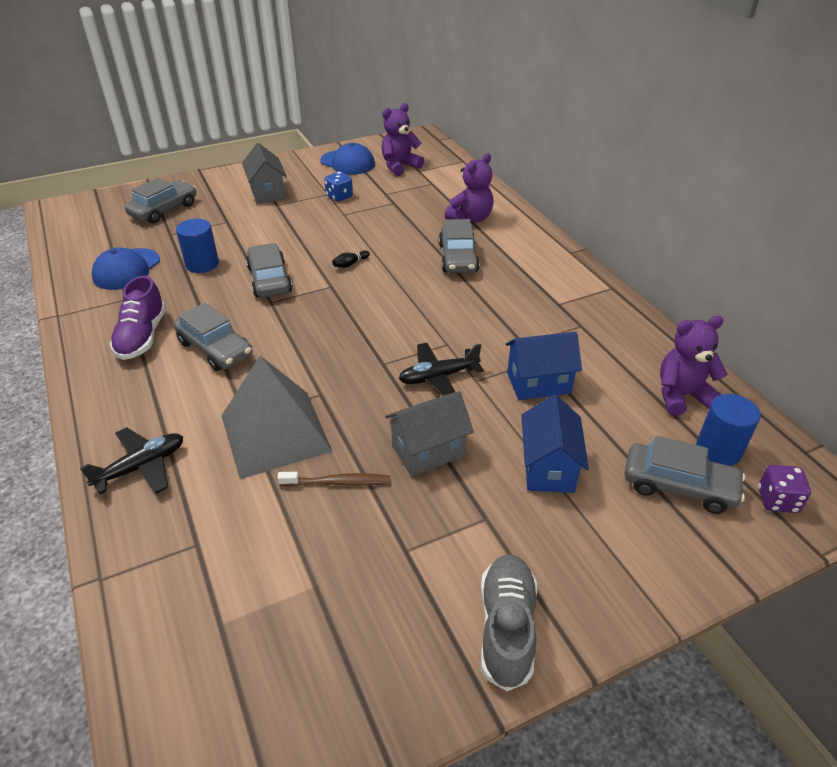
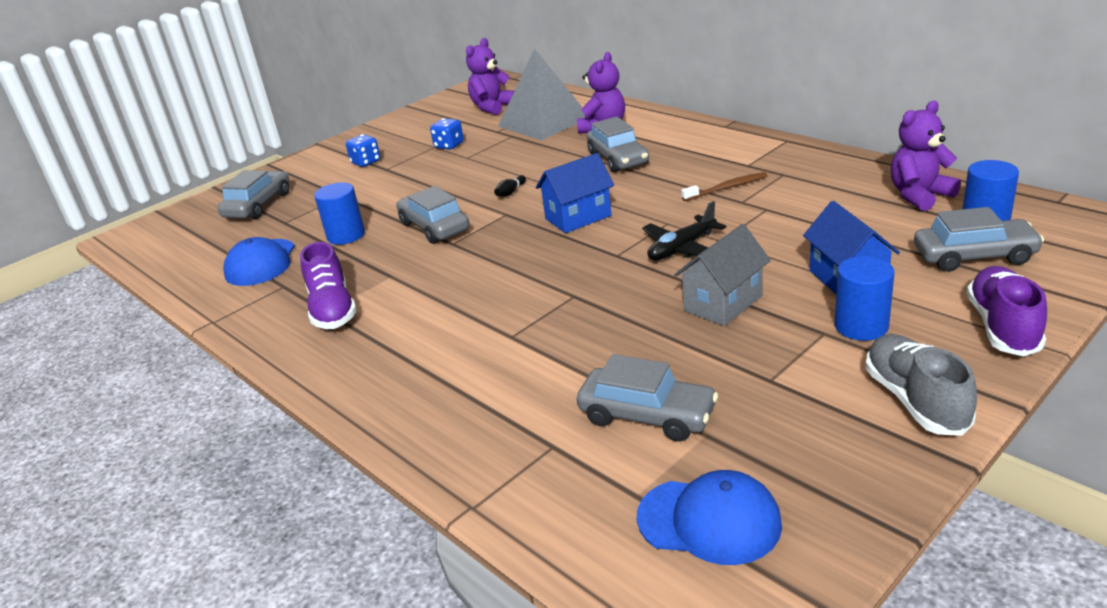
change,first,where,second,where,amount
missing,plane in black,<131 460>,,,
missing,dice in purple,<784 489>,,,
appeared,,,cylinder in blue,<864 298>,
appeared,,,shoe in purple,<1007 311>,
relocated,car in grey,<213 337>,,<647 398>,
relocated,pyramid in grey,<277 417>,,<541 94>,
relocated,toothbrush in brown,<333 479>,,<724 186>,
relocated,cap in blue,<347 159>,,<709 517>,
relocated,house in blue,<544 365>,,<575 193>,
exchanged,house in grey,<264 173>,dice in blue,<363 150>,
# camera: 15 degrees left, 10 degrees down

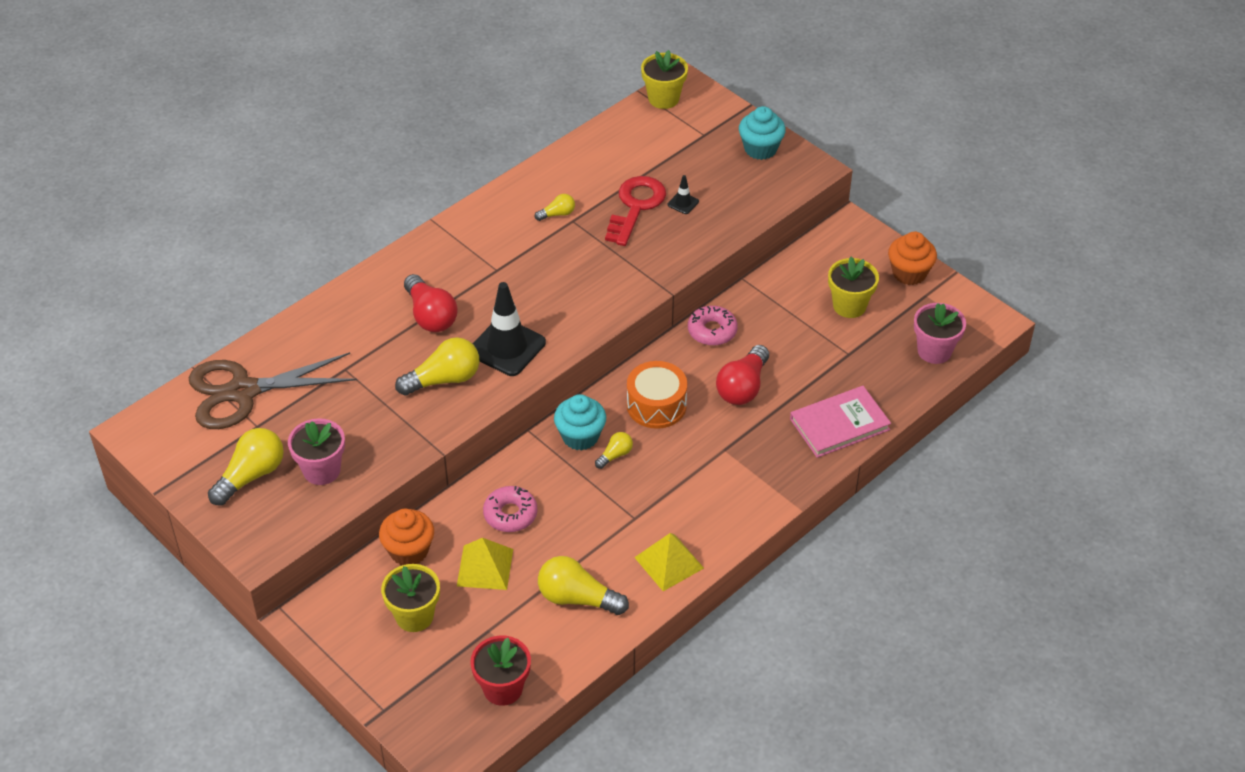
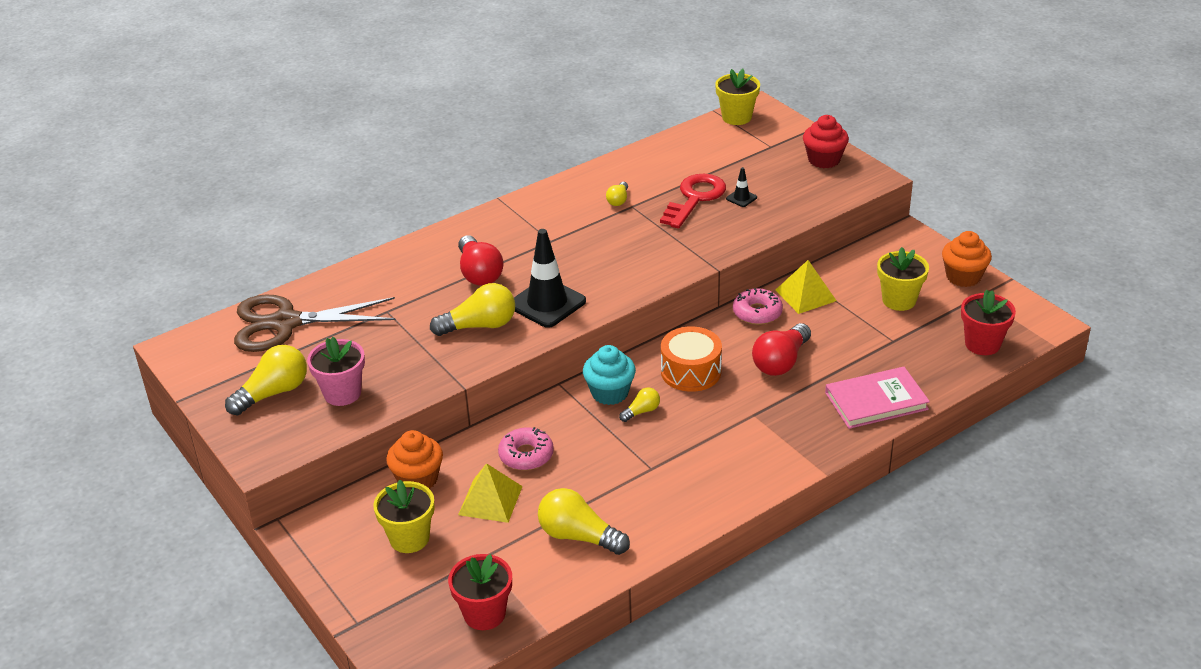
change,first,where,second,where,amount
relocated,pyramid in yellow,<669 562>,,<806 287>,
colour,cupcake in turquoise,<762 133>,cupcake in red,<826 141>,
colour,flower pot in pink,<940 333>,flower pot in red,<988 322>,
spun,light bulb in yellow,<555 207>,,<617 194>,120 degrees clockwise
# camera: 10 degrees right, 10 degrees down

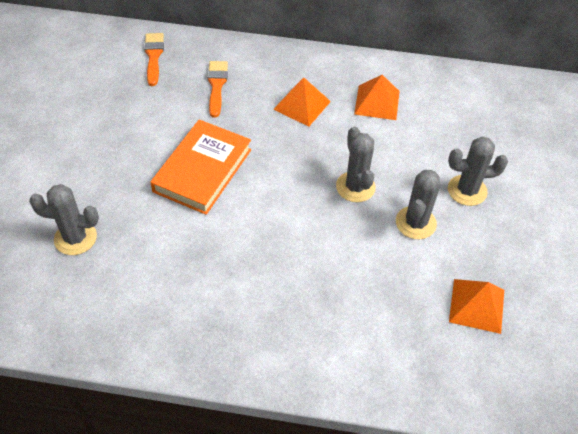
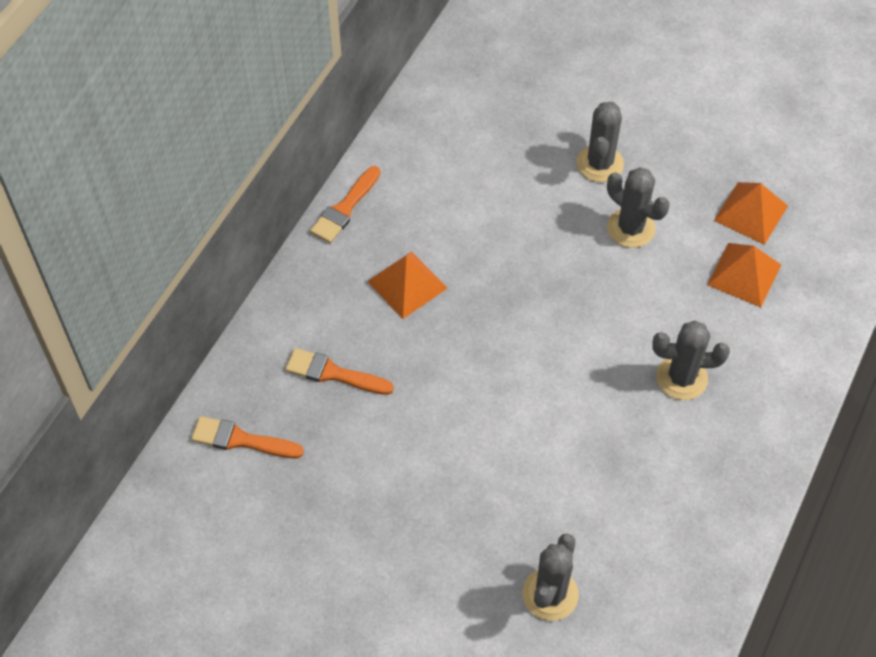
change,first,where,second,where,amount
missing,book in orange,<200 167>,,,
appeared,,,brush in orange,<345 204>,
relocated,cactus in grey,<356 164>,,<691 360>,
relocated,pyramid in orange,<377 97>,,<744 275>,
# camera: 70 degrees left, 5 degrees up

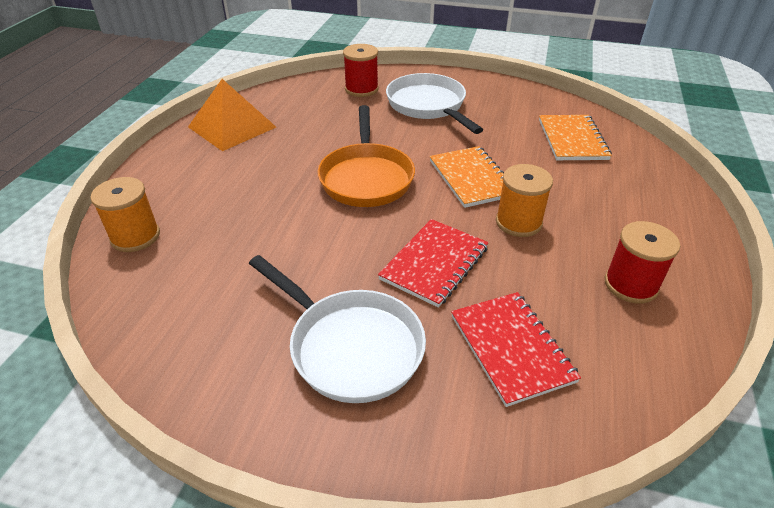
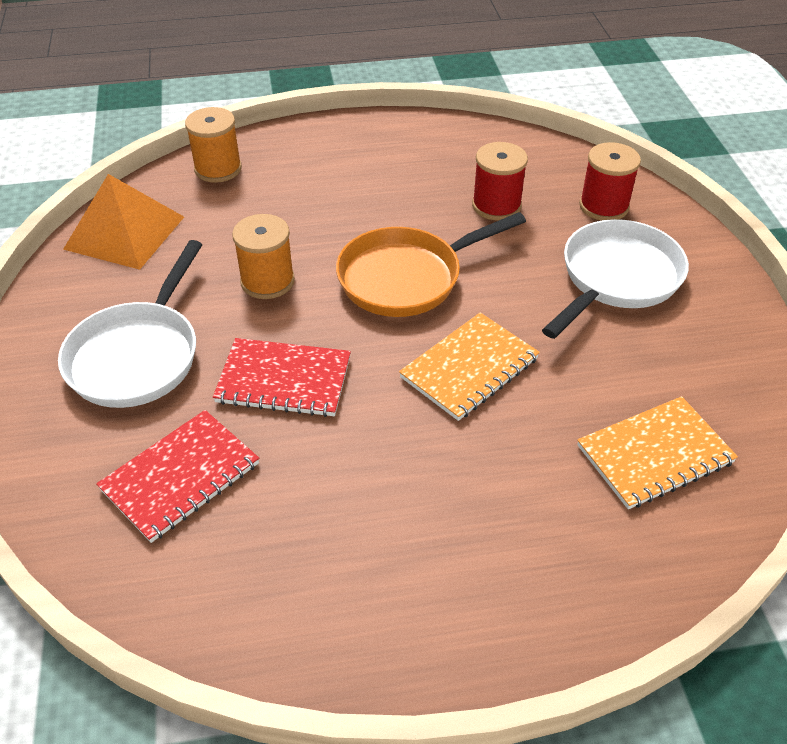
change,first,where,second,where,amount
relocated,pyramid in orange,<232 115>,,<123 222>,
relocated,spool in orange,<524 200>,,<263 256>,
relocated,spool in red,<642 262>,,<500 181>,
# camera: 65 degrees right, 5 degrees up

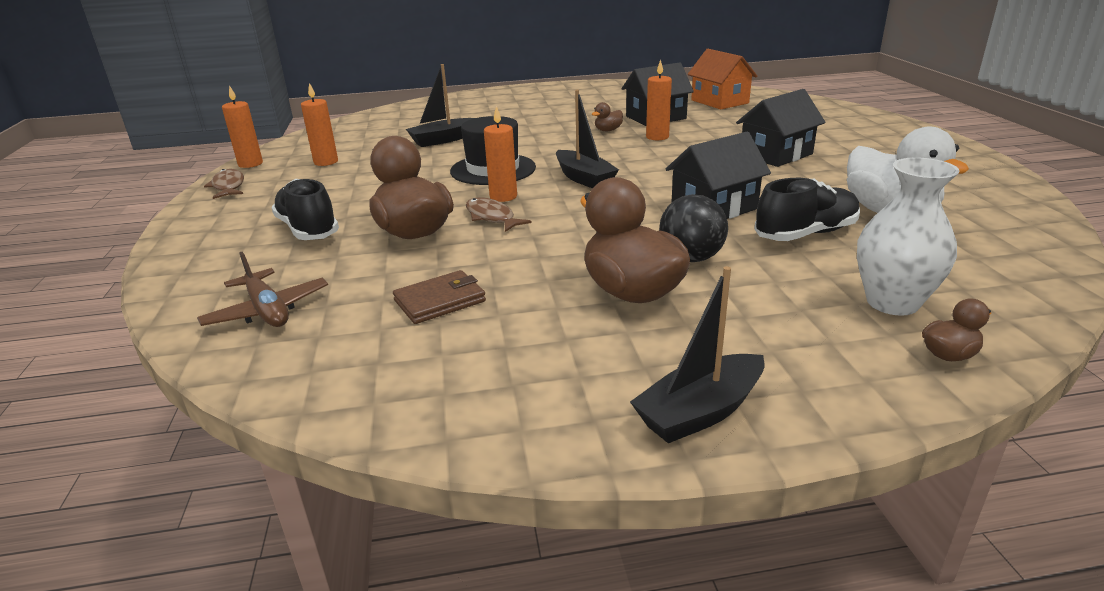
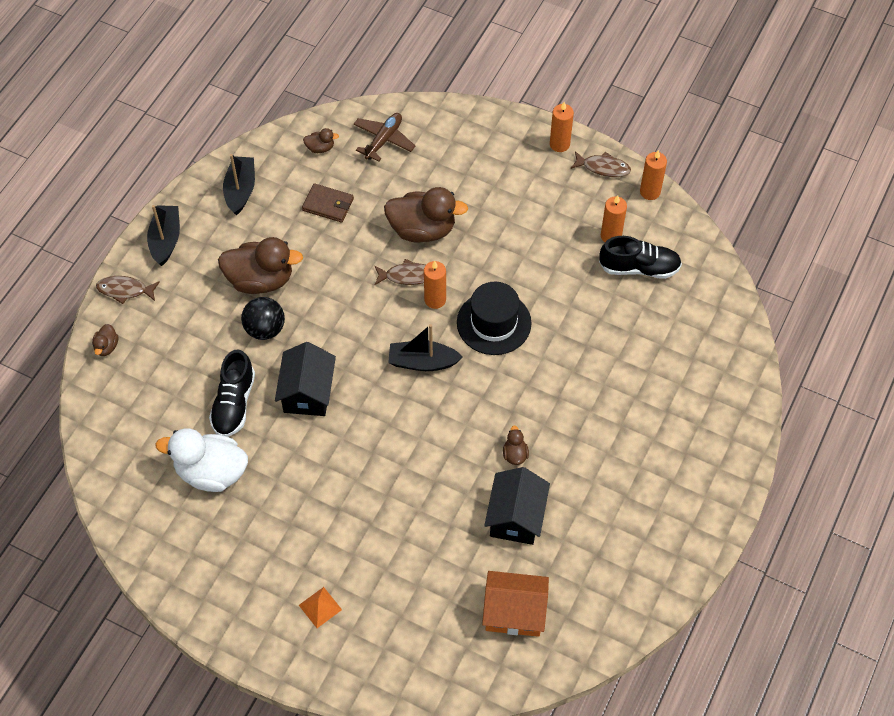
change,first,where,second,where,amount
missing,house in black,<780 128>,,,
missing,vase in white,<908 237>,,,
appeared,,,fish in brown,<128 290>,
appeared,,,pyramid in orange,<320 607>,
appeared,,,duck in brown,<321 140>,
relocated,shoe in black,<305 209>,,<640 257>,
relocated,boat in black,<440 105>,,<239 184>,
relocated,candle in orange,<659 100>,,<562 127>,
spun,plane in brown,<262 289>,,<384 137>,120 degrees clockwise
spun,wallet in brown,<439 297>,,<328 203>,75 degrees counterclockwise
# camera: 125 degrees right, 30 degrees up

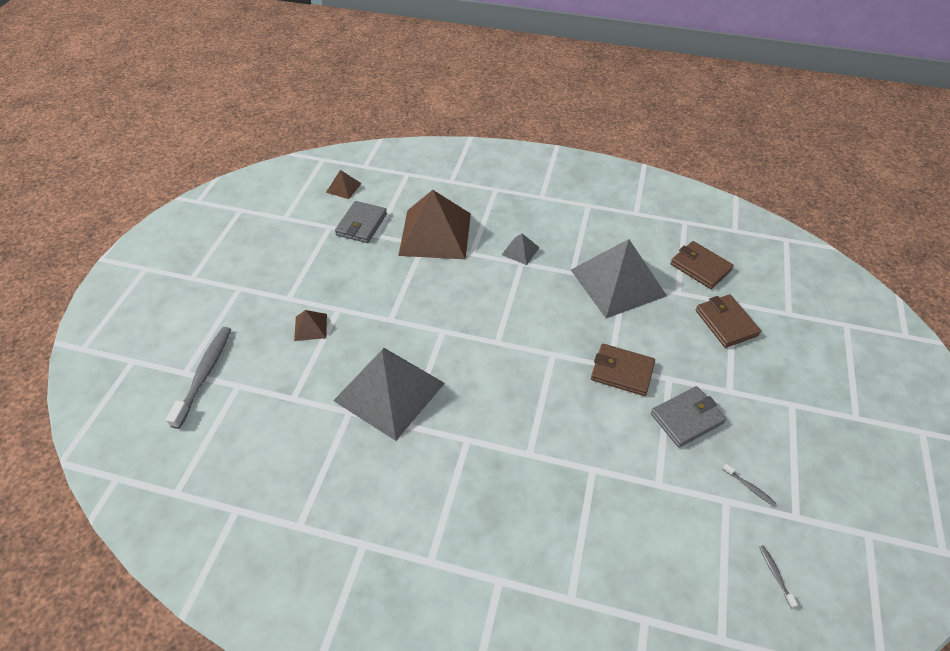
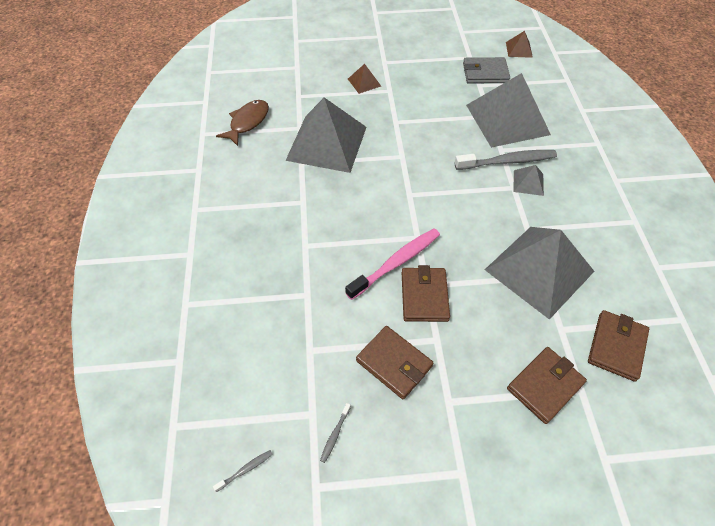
change,first,where,second,where,amount
appeared,,,fish in brown,<242 123>,
appeared,,,toothbrush in pink,<392 264>,
relocated,toothbrush in grey,<199 378>,,<506 160>,
colour,pyramid in brown,<434 224>,pyramid in grey,<508 110>,
colour,wallet in grey,<688 416>,wallet in brown,<394 362>,
# camera: 70 degrees right, 5 degrees up

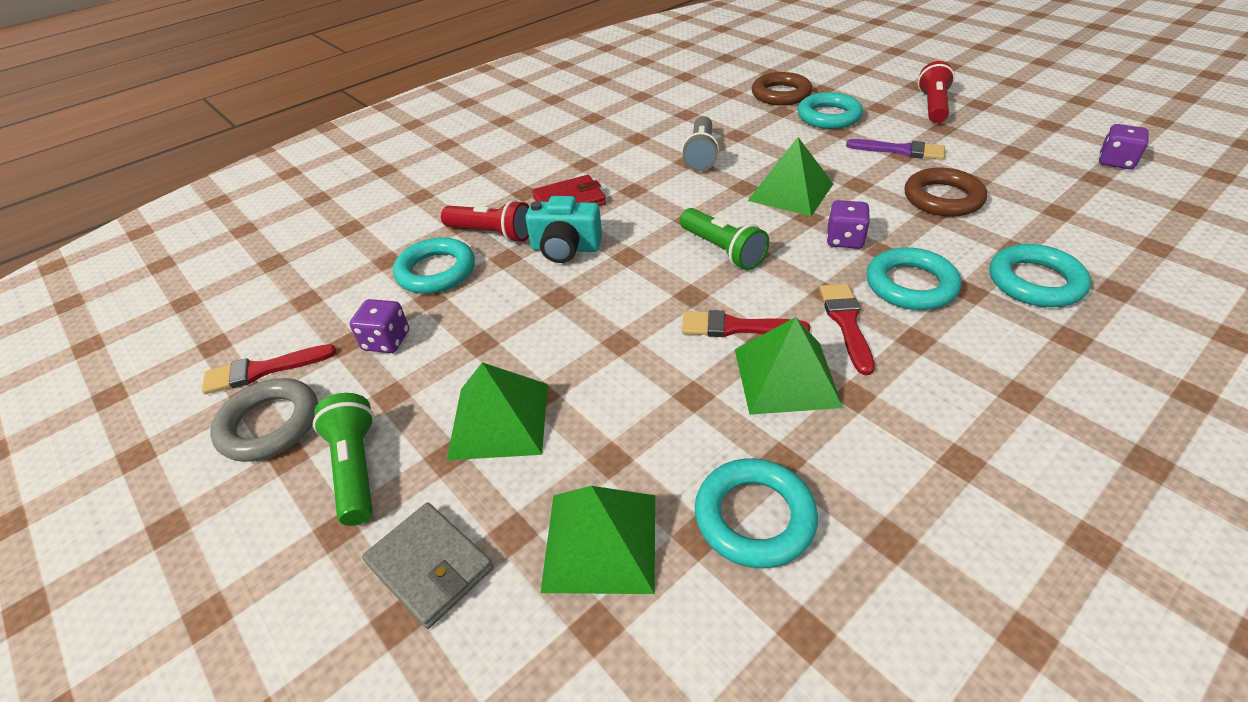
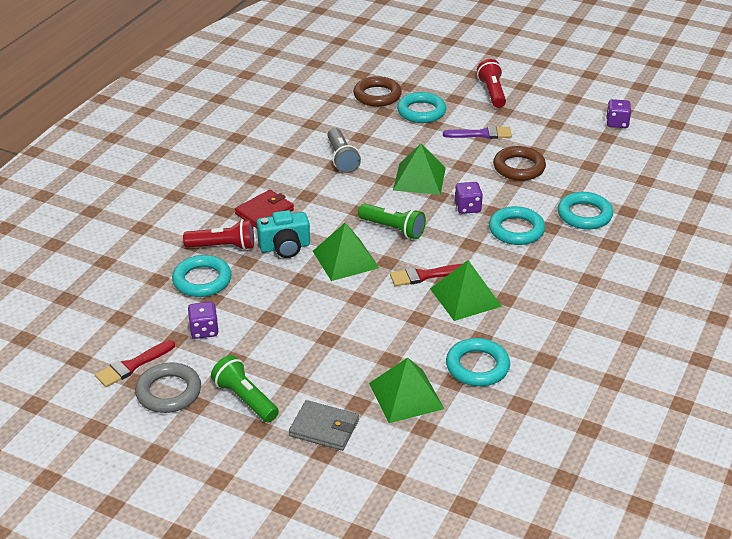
change,first,where,second,where,amount
missing,brush in red,<847 329>,,,
relocated,pyramid in green,<497 411>,,<346 252>,
# camera: 25 degrees left, 5 degrees down

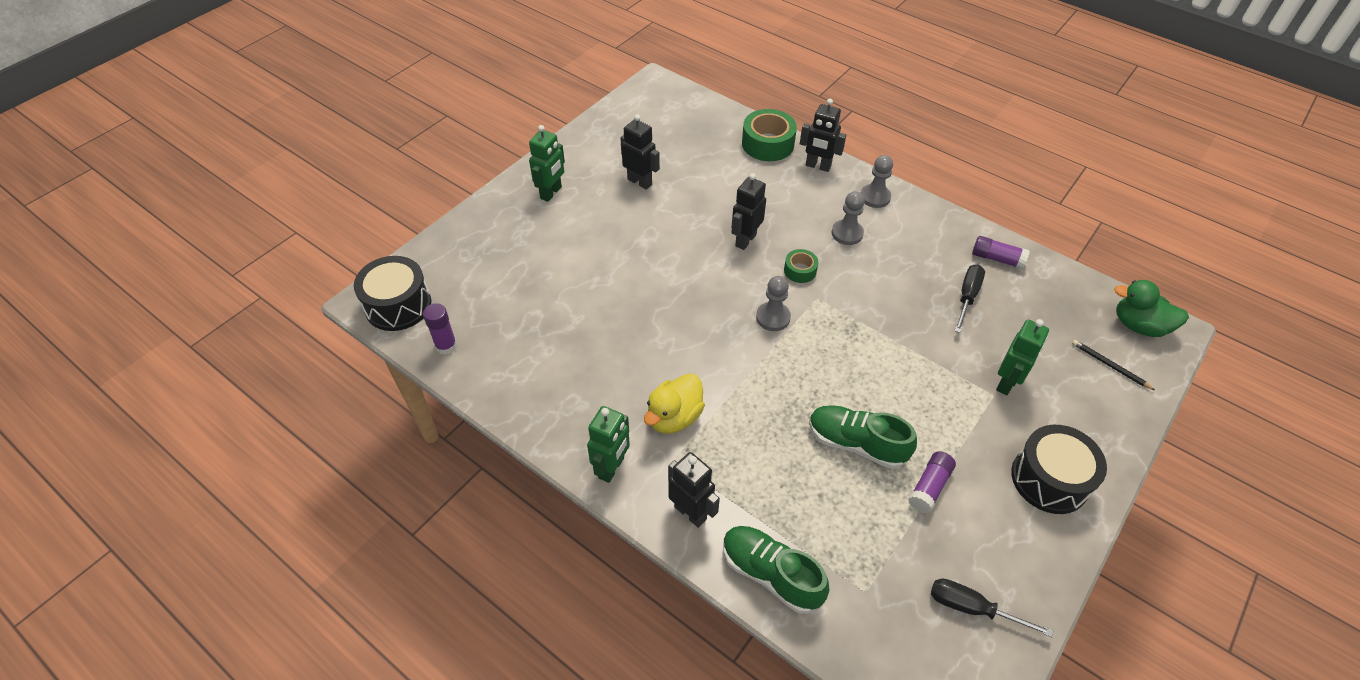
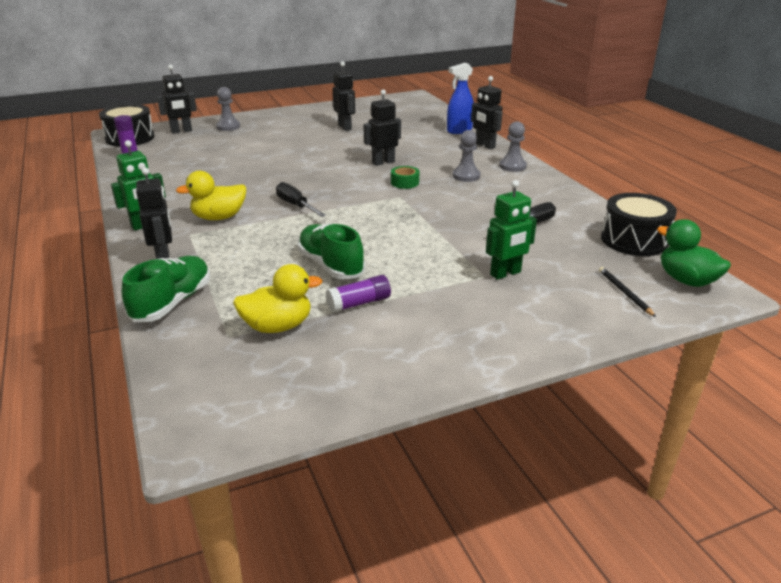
change,first,where,second,where,amount
missing,robot in green,<547 163>,,,
missing,glue stick in purple,<1001 252>,,,
appeared,,,robot in black,<177 99>,
appeared,,,duck in yellow,<278 298>,
relocated,pawn in grey,<773 303>,,<228 109>,
relocated,screwdriver in black,<992 608>,,<301 199>,
relocated,drum in black,<1059 469>,,<639 224>,
exchanged,tape in green,<769 135>,spray bottle in blue,<460 98>,
spun,shoe in green,<776 570>,,<166 289>,45 degrees clockwise
# camera: 30 degrees right, 20 degrees down

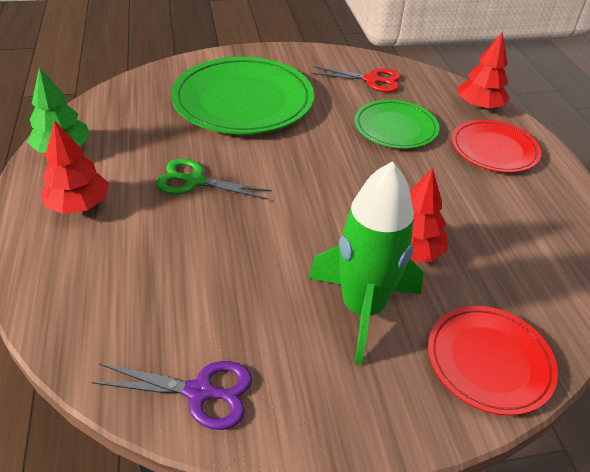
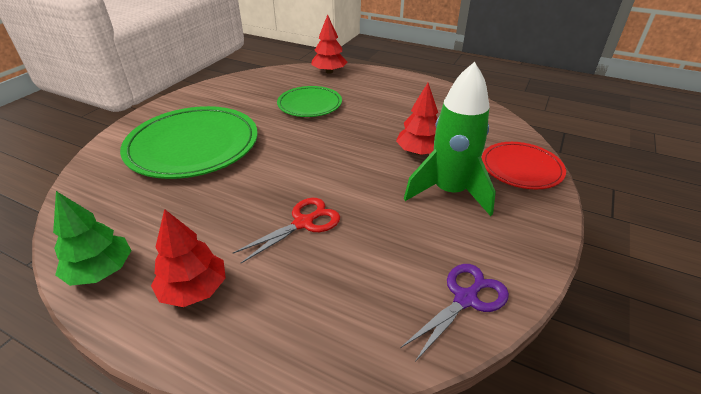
change,first,where,second,where,amount
missing,scissors in green,<214 179>,,,
missing,plate in red,<496 146>,,,
relocated,scissors in red,<356 79>,,<286 230>,
# camera: 50 degrees left, 5 degrees down

